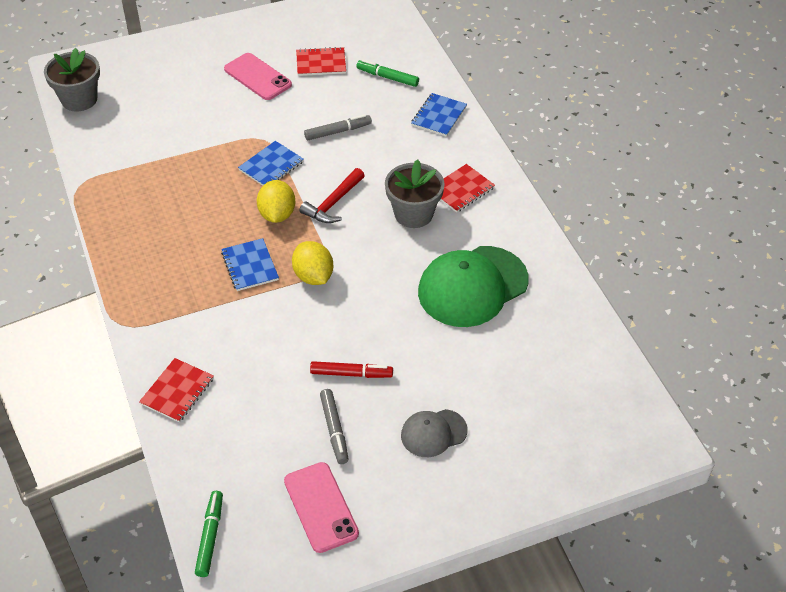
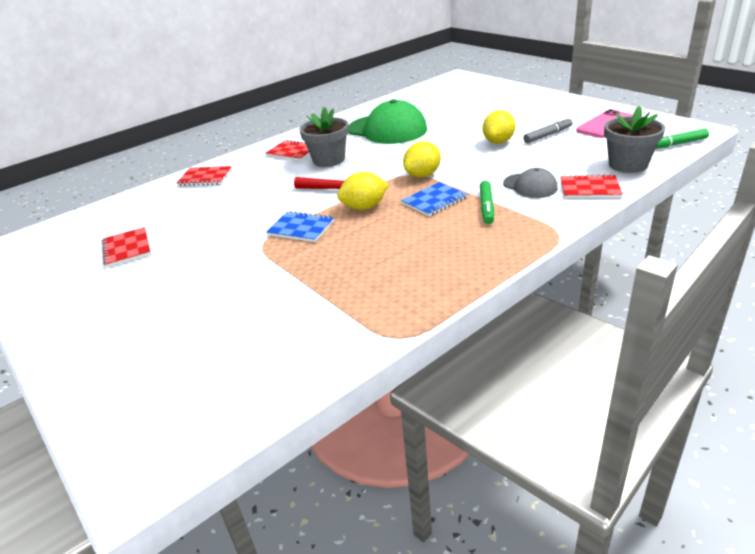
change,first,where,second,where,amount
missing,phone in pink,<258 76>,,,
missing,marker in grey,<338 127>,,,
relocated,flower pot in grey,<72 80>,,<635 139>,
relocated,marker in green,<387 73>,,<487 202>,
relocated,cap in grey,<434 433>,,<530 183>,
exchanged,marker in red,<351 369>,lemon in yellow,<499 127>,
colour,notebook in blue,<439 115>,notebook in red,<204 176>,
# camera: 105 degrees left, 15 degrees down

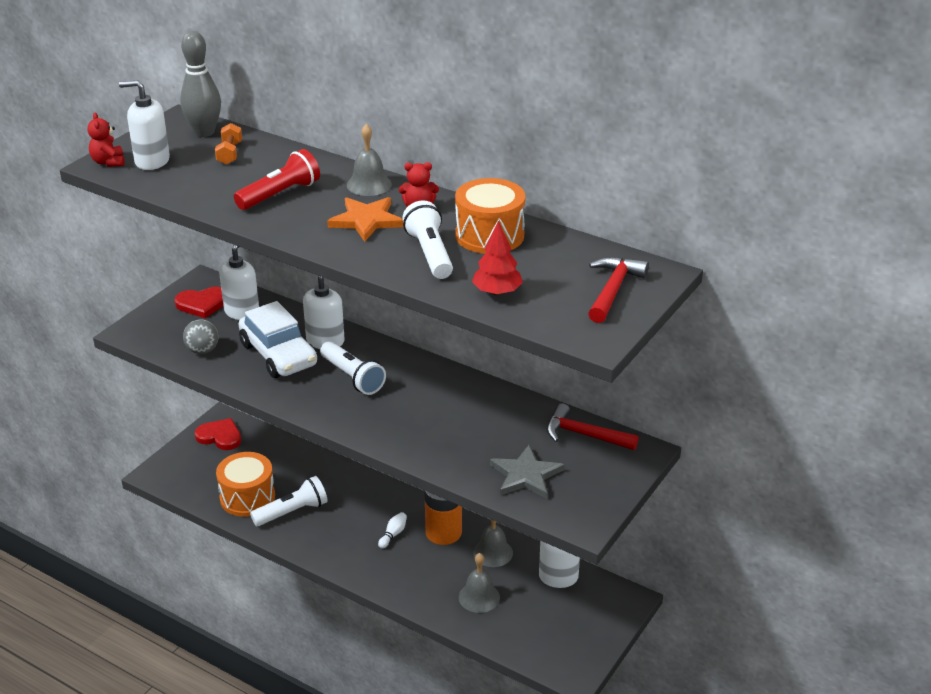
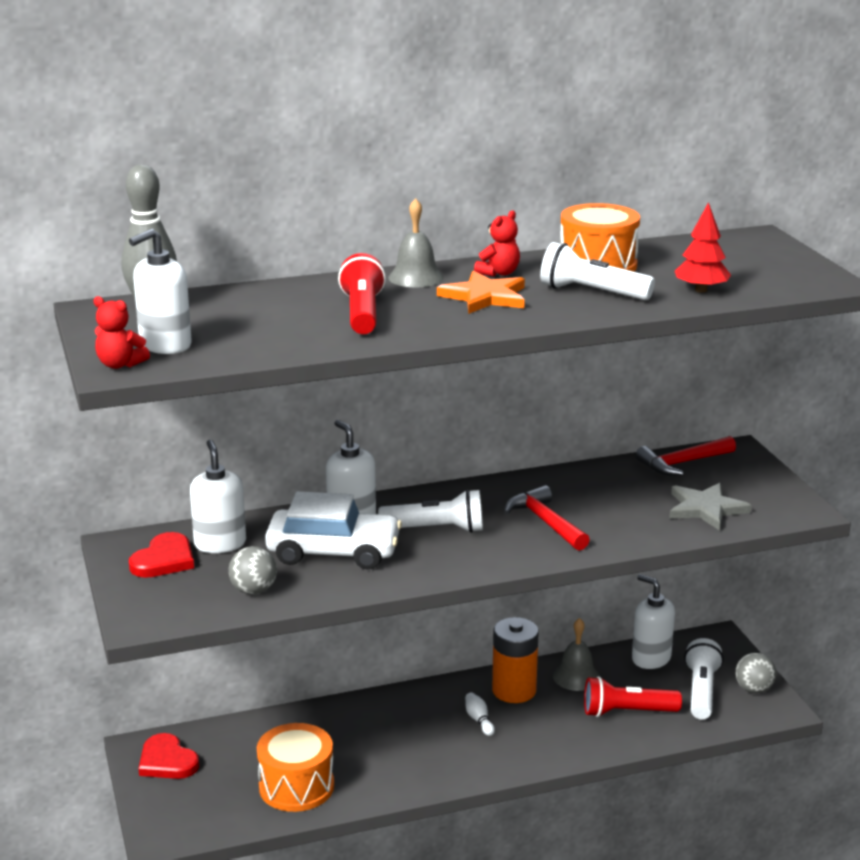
change,first,where,second,where,amount
missing,dumbbell in orange,<228 144>,,,
appeared,,,ball in grey,<755 673>,
relocated,flashlight in white,<289 501>,,<704 678>,
relocated,hammer in red,<618 290>,,<547 518>,
exchanged,bell in grey,<479 583>,flashlight in red,<633 696>,
spun,heart in red,<218 434>,,<168 756>,105 degrees counterclockwise
# camera: 50 degrees left, 10 degrees down

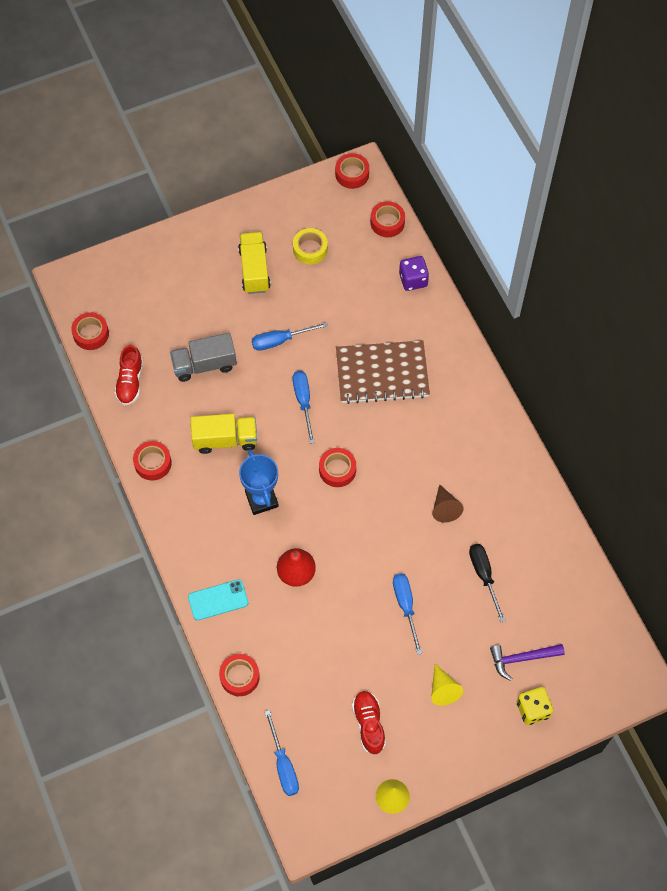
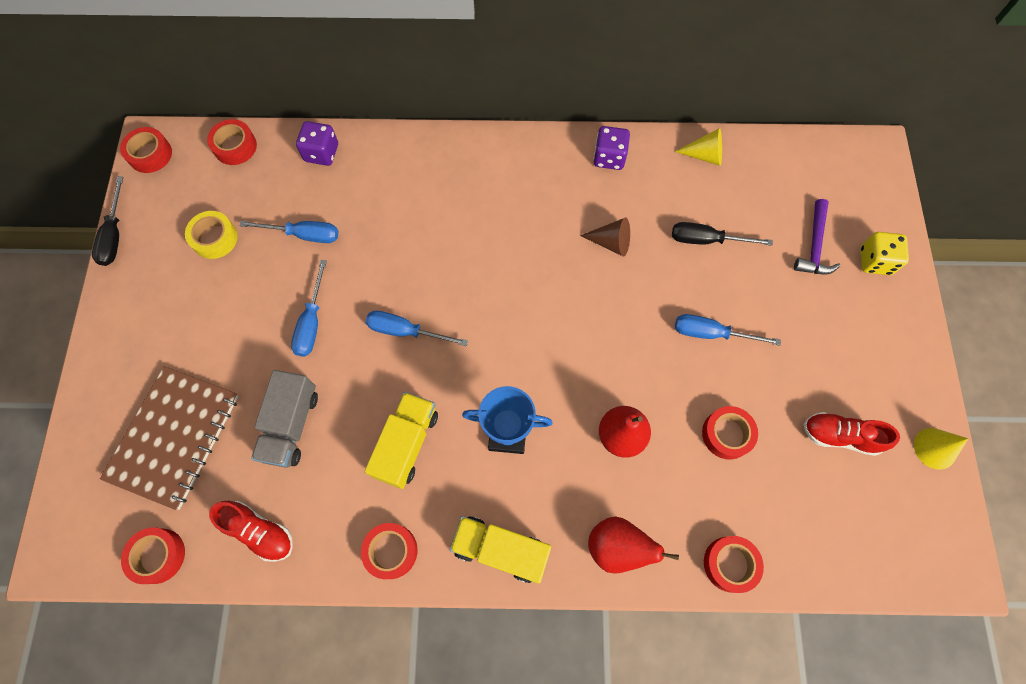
change,first,where,second,where,amount
appeared,,,screwdriver in black,<107 221>,
appeared,,,dice in purple,<611 148>,
relocated,truck in yellow,<254 263>,,<500 549>,
relocated,screwdriver in blue,<282 753>,,<288 232>,
relocated,tape in red,<337 467>,,<730 433>,
relocated,notebook in brown,<383 372>,,<169 438>,
relocated,cone in yellow,<447 685>,,<698 147>,
exchanged,phone in turquoise,<218 599>,pear in red,<633 545>,
# camera: 65 degrees left, 5 degrees up

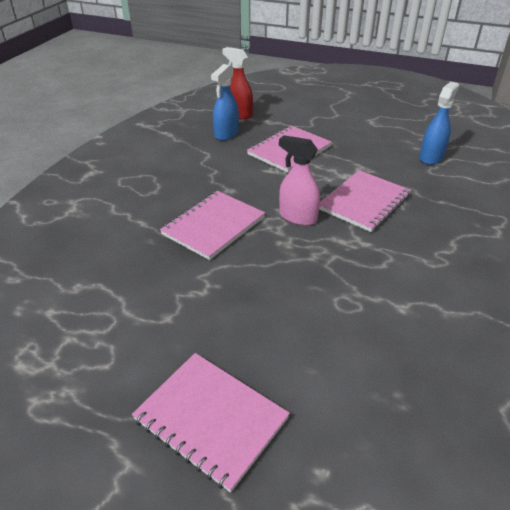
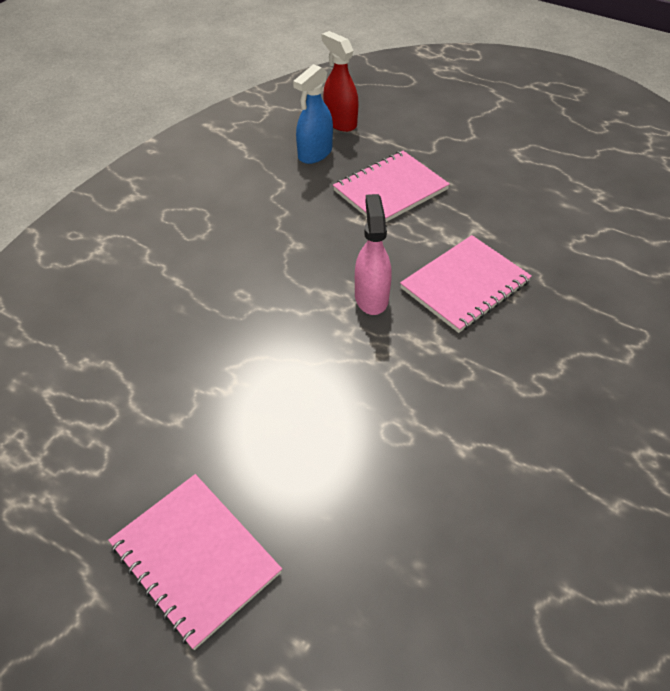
change,first,where,second,where,amount
missing,notebook in pink,<212 225>,,,
missing,spray bottle in blue,<439 123>,,,
spun,spray bottle in pink,<299 180>,,<373 254>,45 degrees clockwise
# camera: 10 degrees right, 10 degrees up

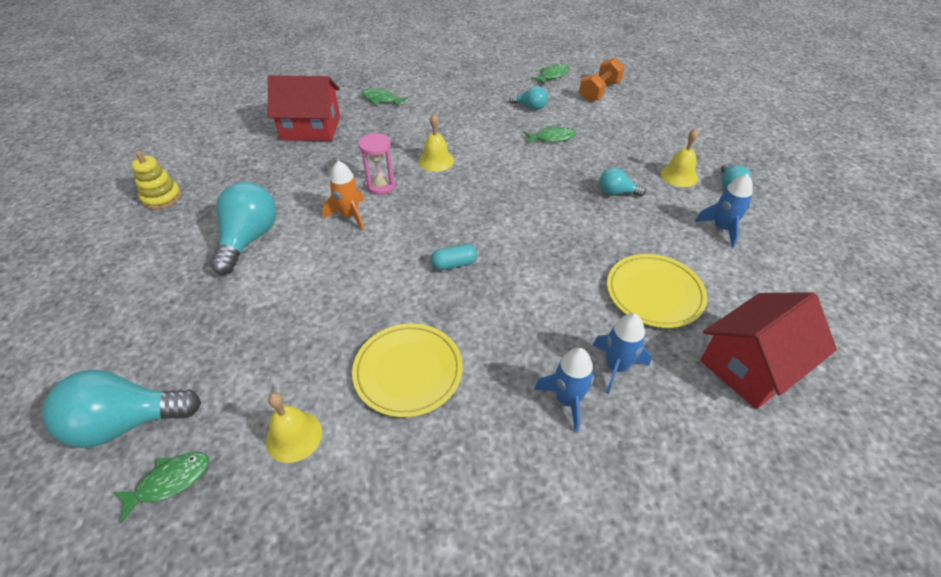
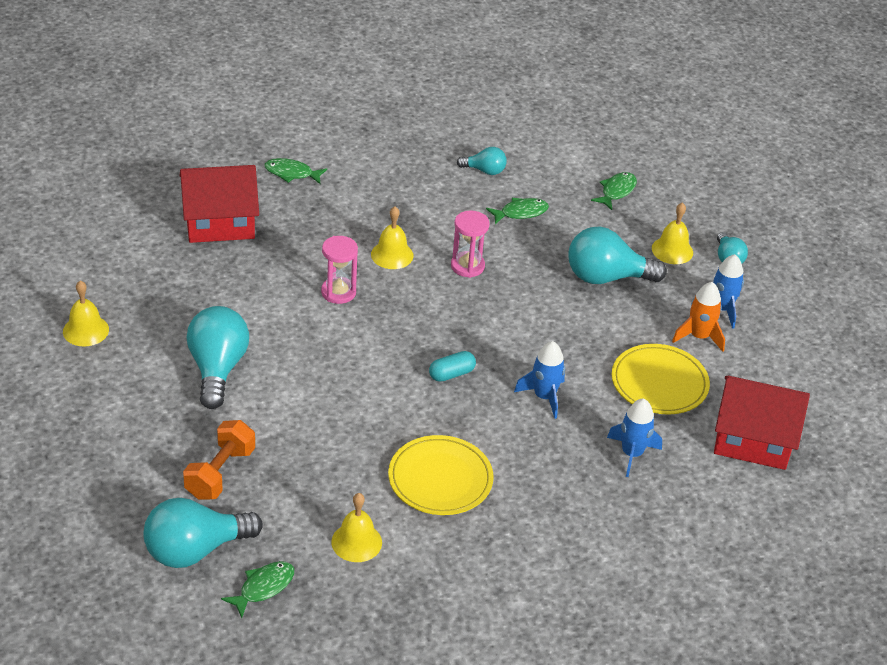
change,first,where,second,where,amount
appeared,,,hourglass in pink,<470 244>,
relocated,rocket in orange,<343 195>,,<698 317>,
relocated,fish in green,<550 74>,,<614 191>,
relocated,rocket in blue,<564 390>,,<539 380>,
relocated,dumbbell in orange,<602 80>,,<219 460>,
exchanged,stacking toy in yellow,<156 180>,bell in yellow,<86 313>,
spun,house in red,<768 350>,,<762 423>,60 degrees clockwise
size,light bulb in turquoise,<622 182>,,<617 255>,x1.90
# camera: 15 degrees left, 5 degrees down

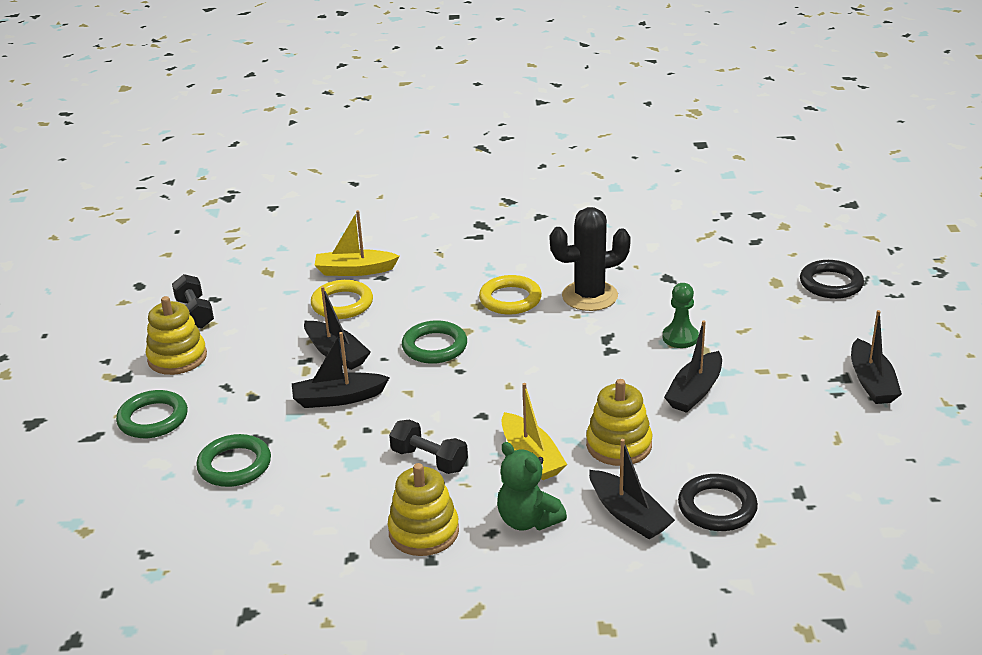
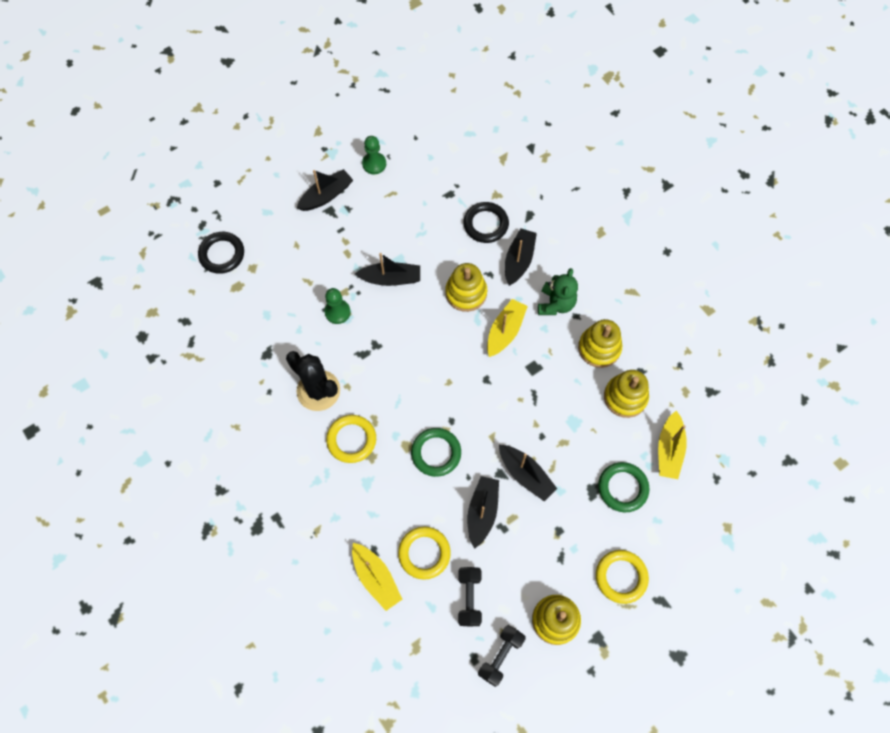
change,first,where,second,where,amount
appeared,,,pawn in green,<374 155>,
appeared,,,stacking toy in yellow,<626 394>,
appeared,,,boat in yellow,<672 444>,
relocated,dumbbell in black,<428 447>,,<470 597>,
colour,ring in green,<152 414>,ring in yellow,<622 577>,
# camera: 125 degrees left, 35 degrees up

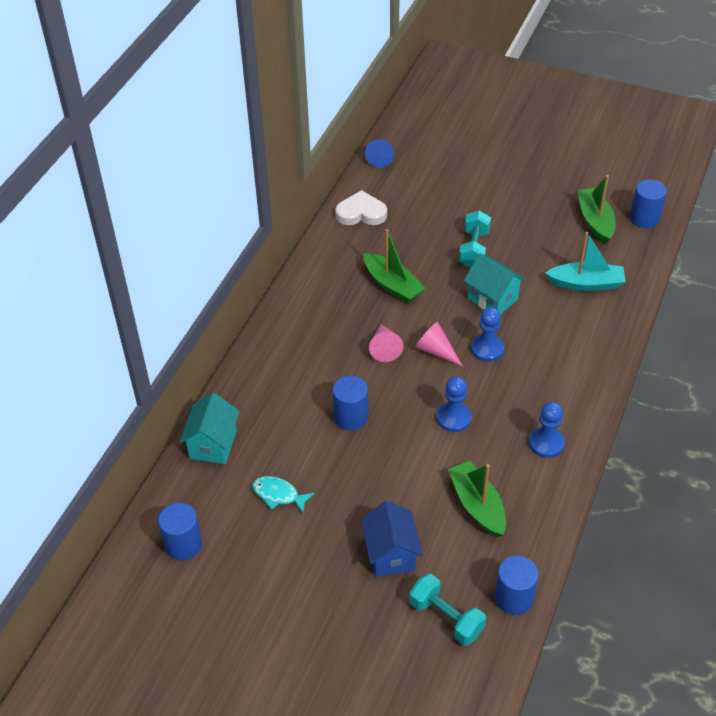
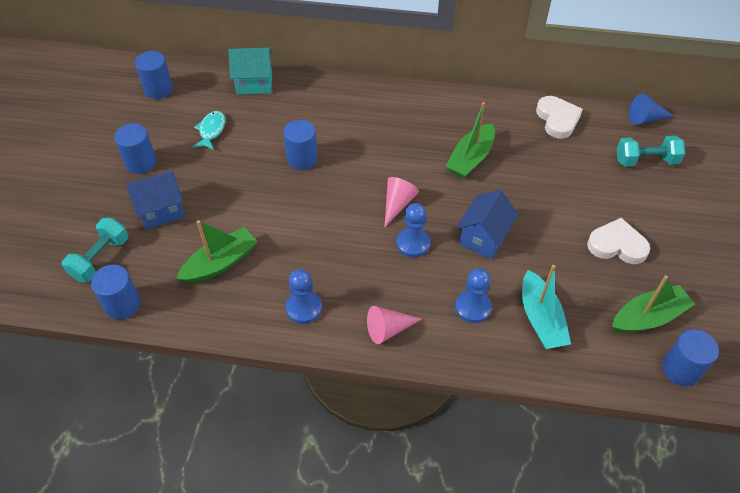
change,first,where,second,where,amount
appeared,,,cylinder in blue,<135 148>,
appeared,,,heart in white,<618 241>,
relocated,cone in pink,<386 343>,,<394 325>,
relocated,pawn in blue,<454 404>,,<473 295>,
relocated,dumbbell in turquoise,<475 239>,,<651 151>,
colour,house in turquoise,<495 283>,house in blue,<487 224>,
# camera: 75 degrees right, 5 degrees up

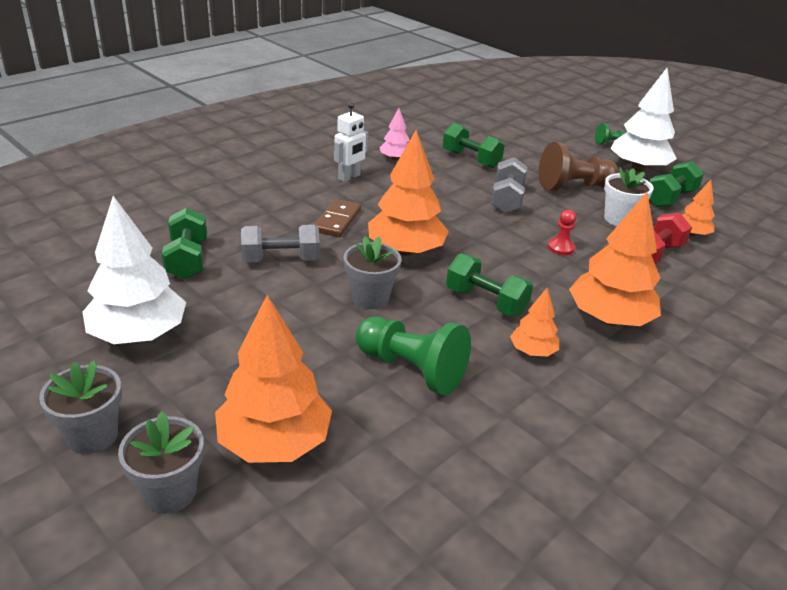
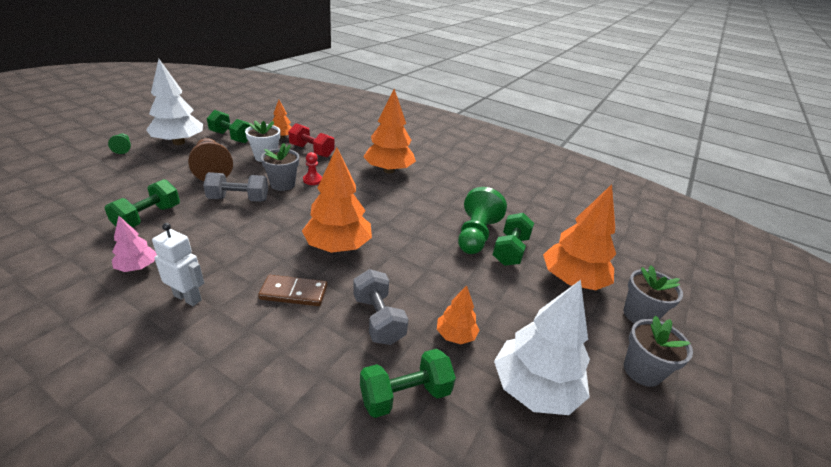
change,first,where,second,where,amount
relocated,flower pot in grey,<372 273>,,<280 167>,
relocated,dumbbell in green,<489 284>,,<513 239>,
relocated,tree in orange,<534 322>,,<458 315>,
# camera: 105 degrees left, 0 degrees up

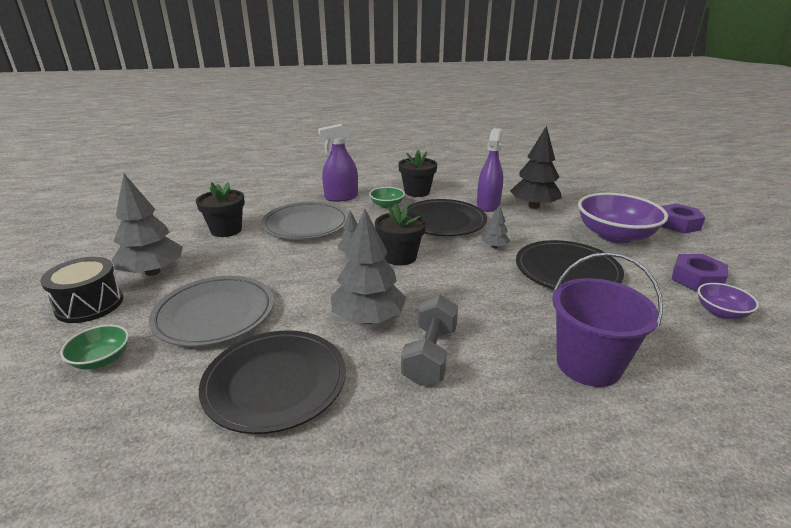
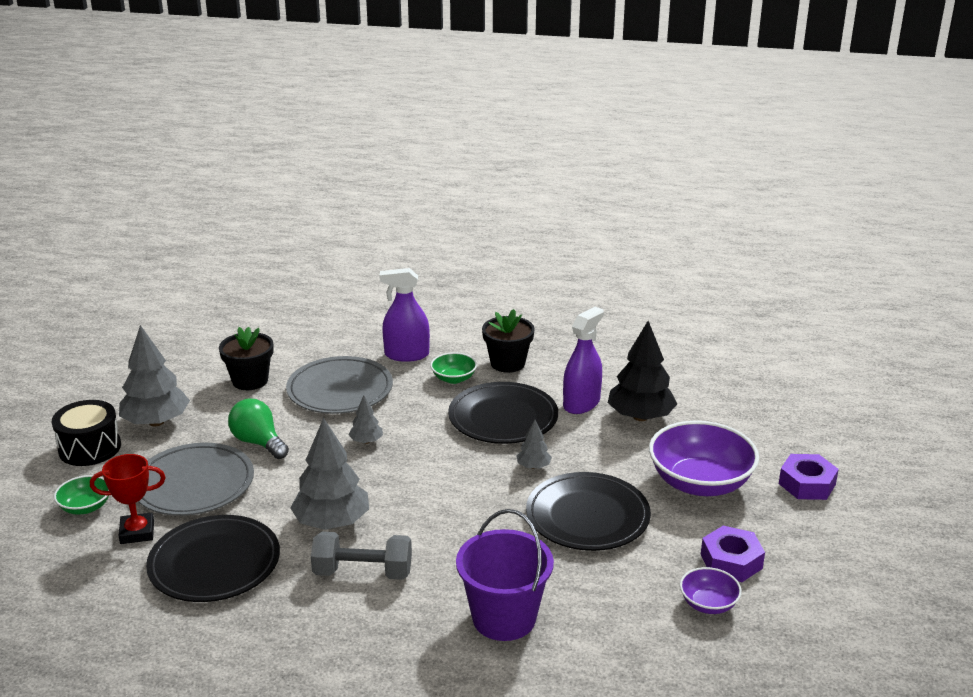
change,first,where,second,where,amount
missing,flower pot in black,<400 234>,,,
appeared,,,trophy in red,<128 499>,
appeared,,,light bulb in green,<258 428>,
spun,dumbbell in grey,<429 340>,,<361 555>,60 degrees clockwise
# camera: 20 degrees right, 0 degrees up

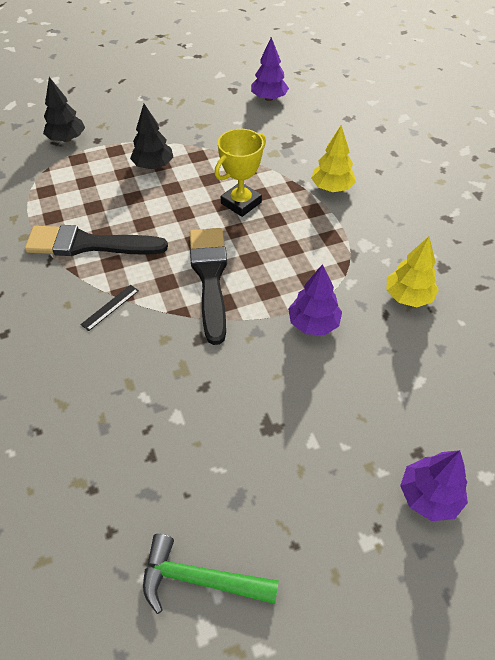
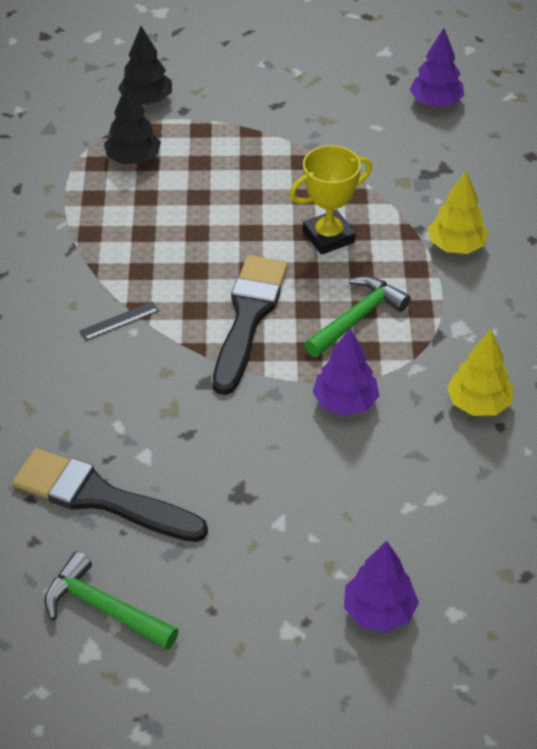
change,first,where,second,where,amount
appeared,,,hammer in green,<357 316>,
relocated,brush in black,<96 240>,,<110 495>,
relocated,tree in black,<151 136>,,<132 124>,
# camera: 20 degrees right, 5 degrees down

